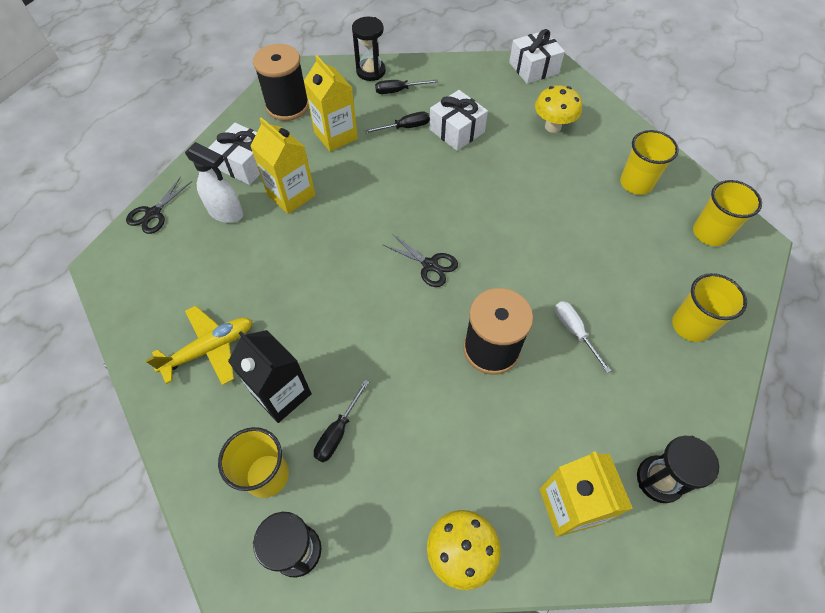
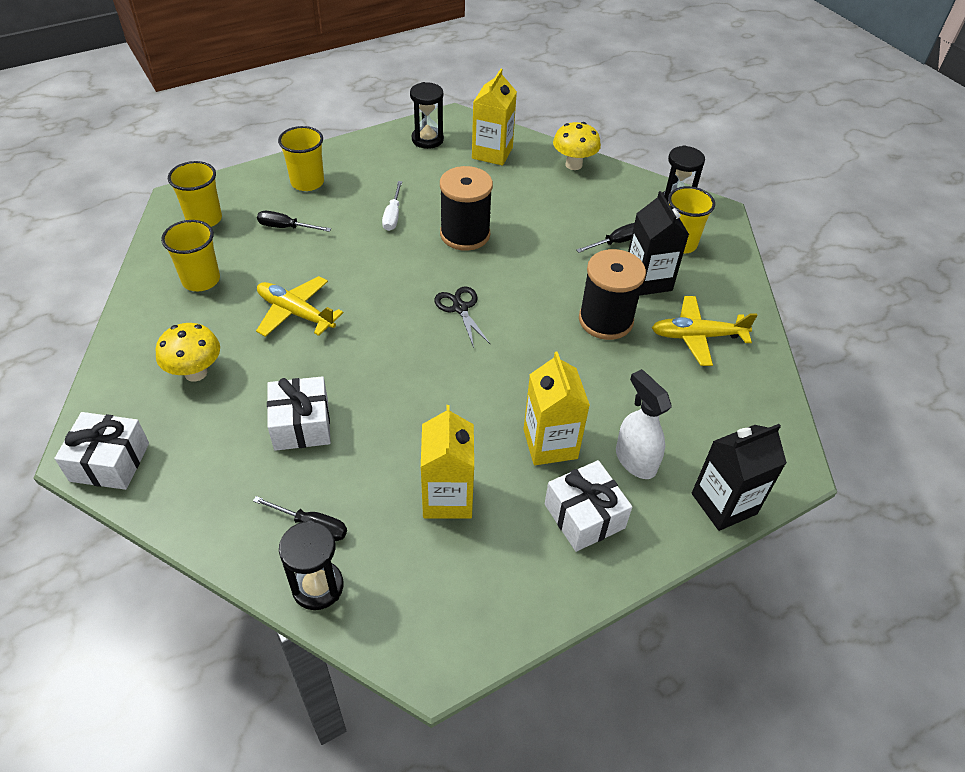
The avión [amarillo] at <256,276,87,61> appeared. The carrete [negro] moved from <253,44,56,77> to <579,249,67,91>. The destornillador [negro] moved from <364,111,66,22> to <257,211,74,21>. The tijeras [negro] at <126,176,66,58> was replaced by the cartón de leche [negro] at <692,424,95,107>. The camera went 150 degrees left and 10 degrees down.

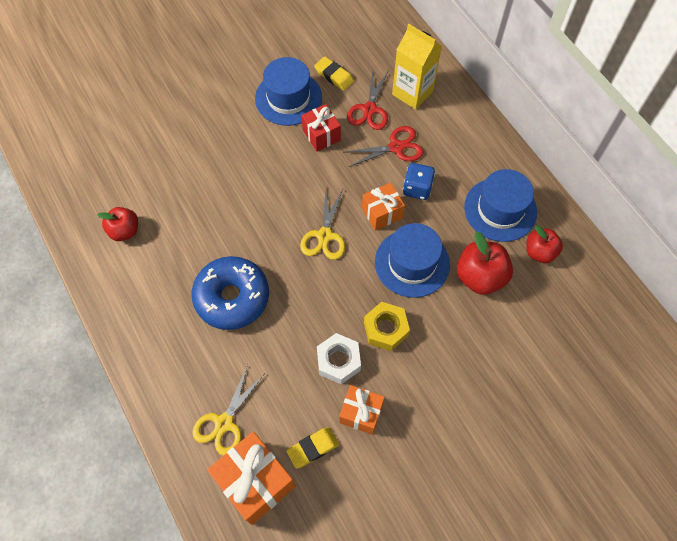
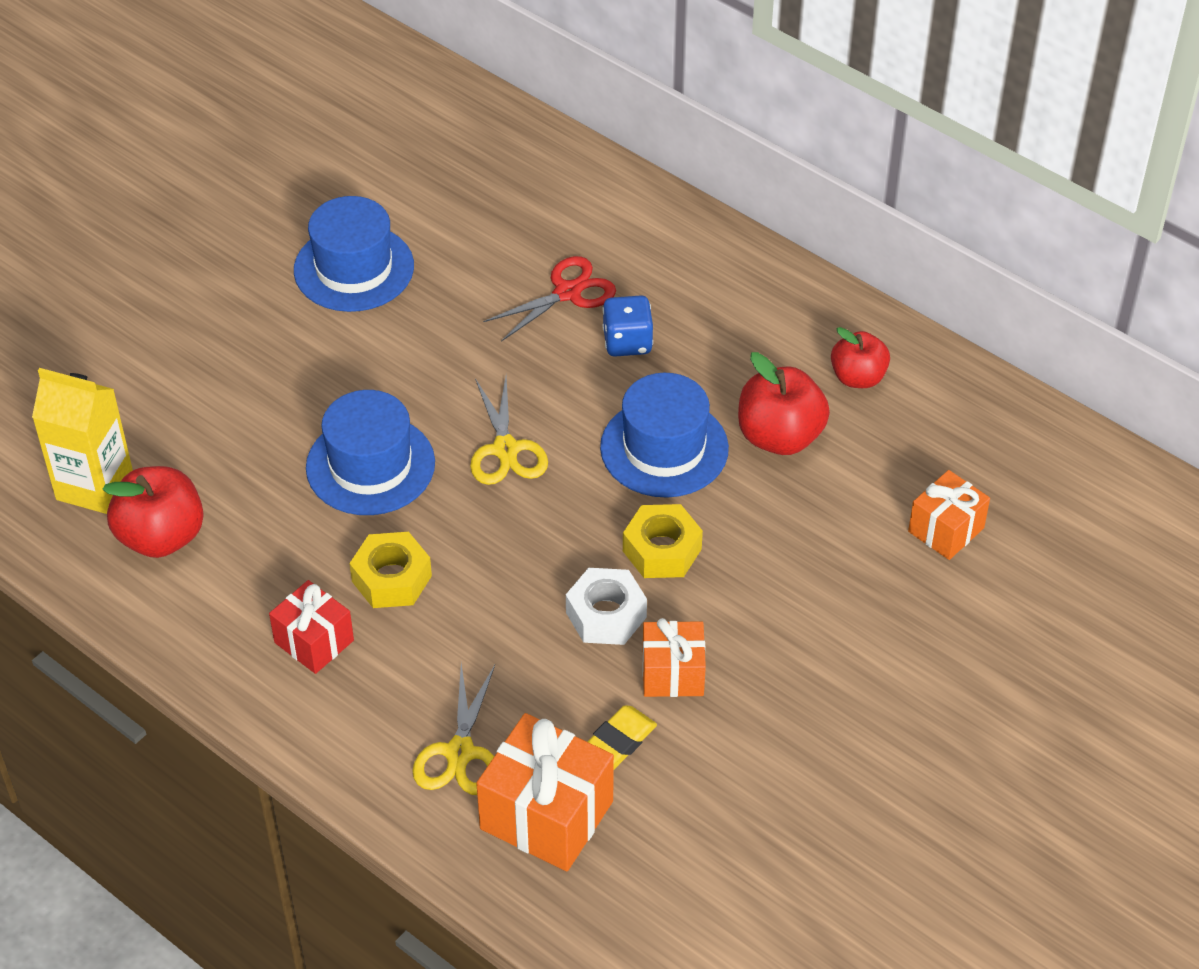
The goma de borrar [amarillo] at <314,56,40,35> disappeared. The tijeras [rojo] at <347,69,42,61> disappeared. The regalo [rojo] moved from <302,104,39,48> to <269,580,85,94>. The regalo [naranja] moved from <362,183,43,48> to <908,470,82,90>. The cartón de leche [amarillo] moved from <392,24,50,86> to <32,368,101,146>. The sombrero [azul] moved from <464,169,73,73> to <306,390,129,125>. The rosquilla [azul] at <191,256,78,74> was replaced by the tuerca [amarillo] at <349,532,83,76>. The manzana [rojo] at <98,207,40,34> changed to 1.51 times the size. The camera went 20 degrees left and 15 degrees down.

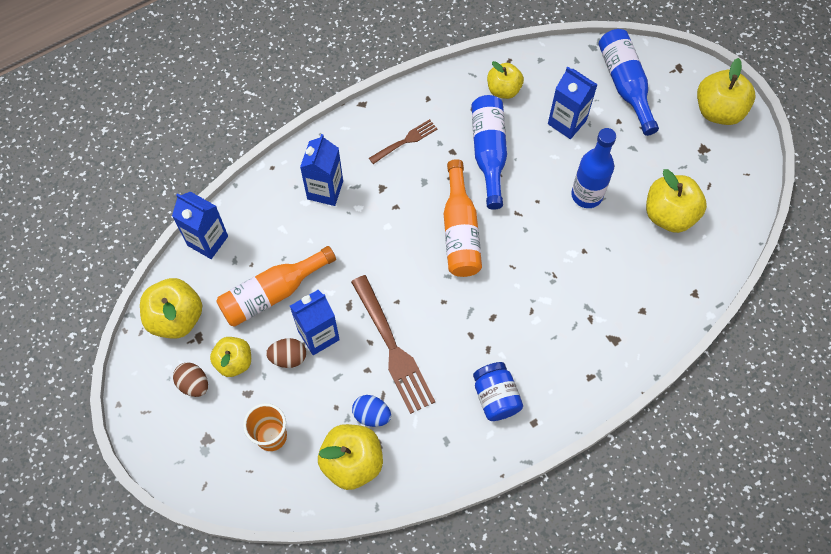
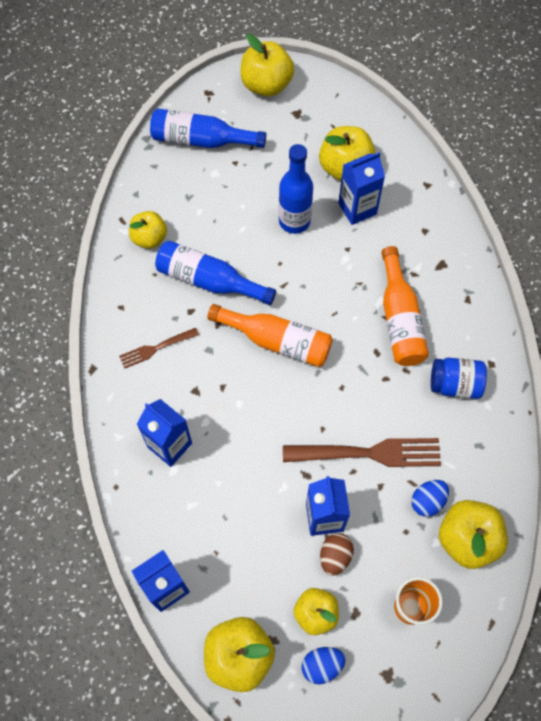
The botella [naranja] moved from <216,246,120,81> to <381,246,48,120>. The cartón de leche [azul] moved from <548,67,50,72> to <338,152,47,73>. The huevo [marrón] at <173,362,35,35> became the huevo [azul] at <302,647,44,37>. The tenedor [marrón] at <369,119,68,45> turned 105 degrees counterclockwise. The camera went 65 degrees left and 0 degrees up.

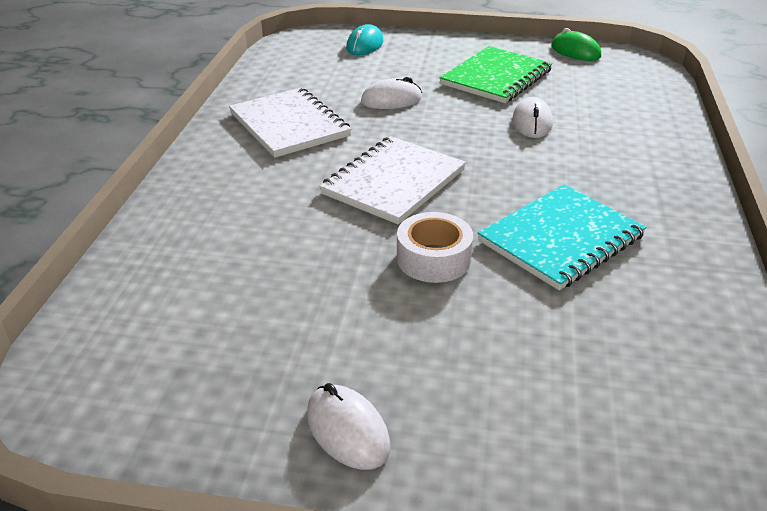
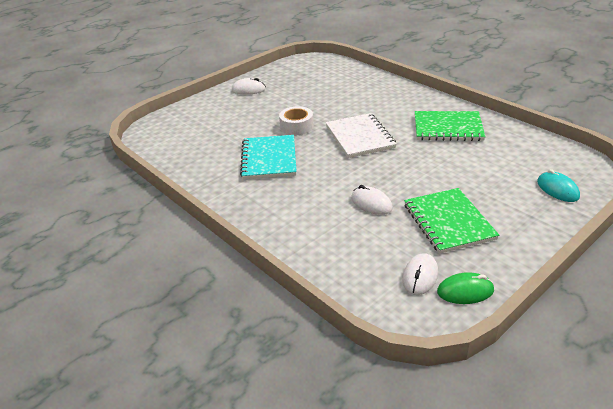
The ratón [blanco] moved from <361,77,61,32> to <403,253,35,42>. The cuaderno [blanco] at <229,87,123,71> became the cuaderno [verde] at <415,111,71,30>. The camera went 130 degrees right and 0 degrees up.

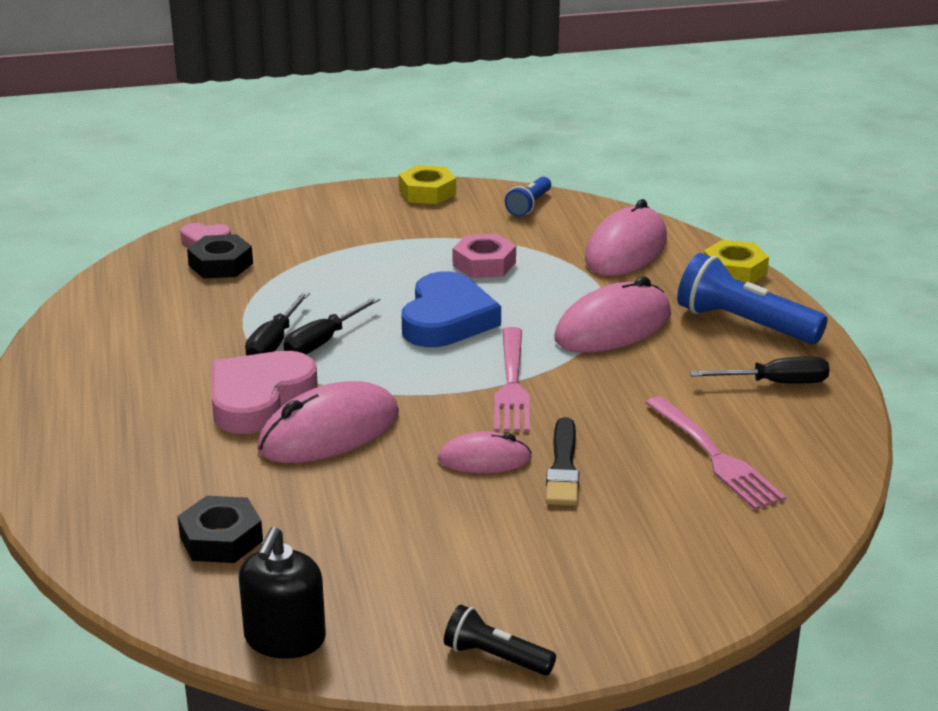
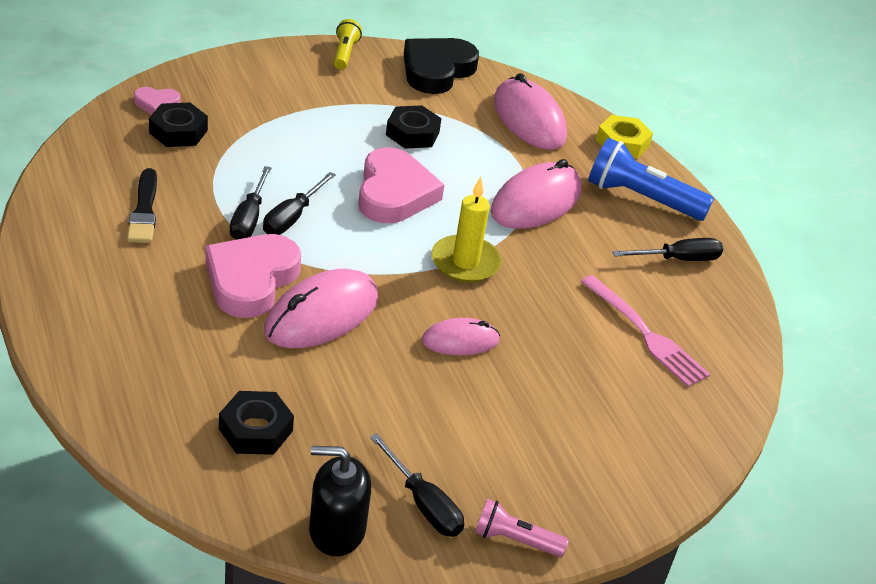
The destornillador [negro] at <370,433,94,104> appeared. The pincel [negro] moved from <546,417,33,89> to <127,168,30,75>. The tuerca [amarillo] at <399,165,57,39> was replaced by the lámpara de mano [amarillo] at <334,19,28,51>. The tenedor [rosa] at <494,327,36,105> was replaced by the vela [amarillo] at <431,177,71,106>. The lámpara de mano [azul] at <505,177,46,40> was replaced by the corazón [negro] at <404,38,75,56>. The corazón [azul] at <402,271,99,76> became the corazón [rosa] at <358,147,86,76>. The lámpara de mano [negro] at <444,605,112,70> became the lámpara de mano [rosa] at <475,499,94,58>. The tuerca [rosa] at <453,234,63,44> became the tuerca [negro] at <386,105,56,44>. The dispensador de jabón [negro] at <239,527,87,132> turned 90 degrees clockwise. The ratón [rosa] at <585,199,82,77> turned 45 degrees counterclockwise. The camera went 15 degrees left and 10 degrees up.

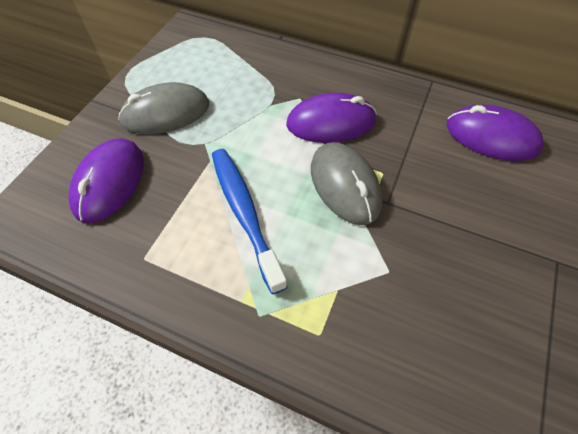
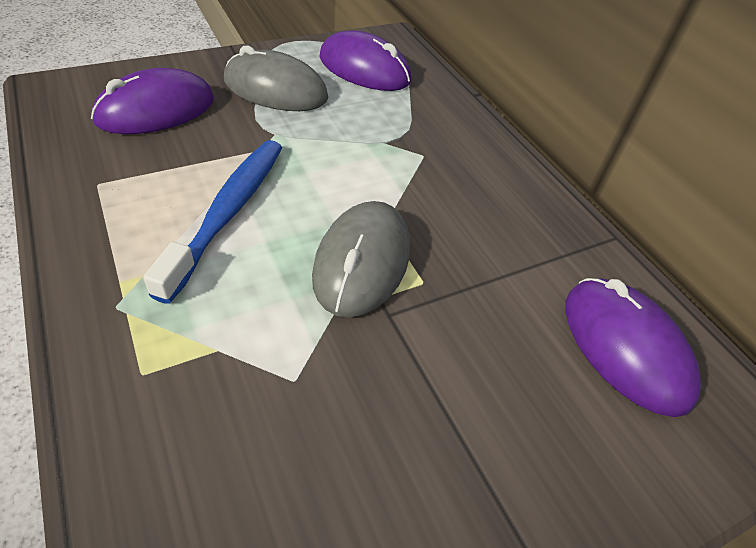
The ratón [morado] moved from <286,93,91,50> to <319,30,93,61>. The camera went 35 degrees right and 10 degrees down.

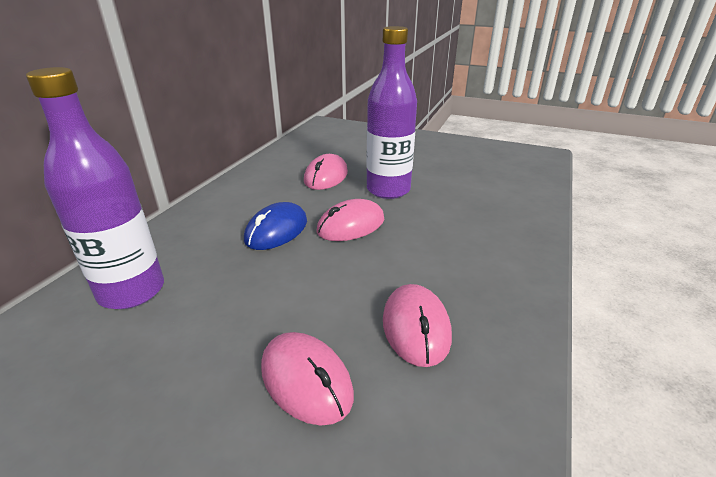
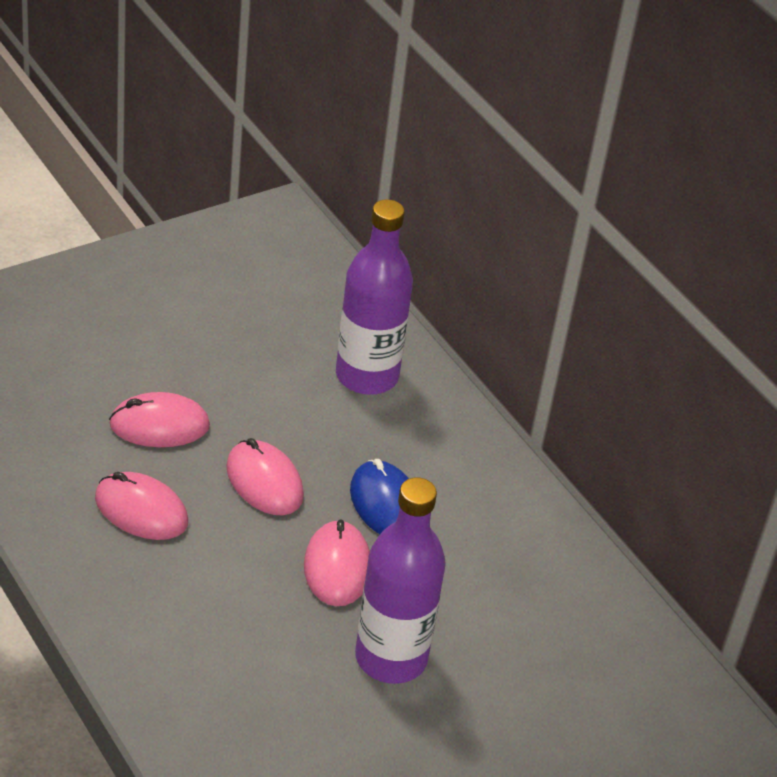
The ratón [rosa] moved from <304,154,44,36> to <226,438,78,77>. The camera went 120 degrees right and 10 degrees up.

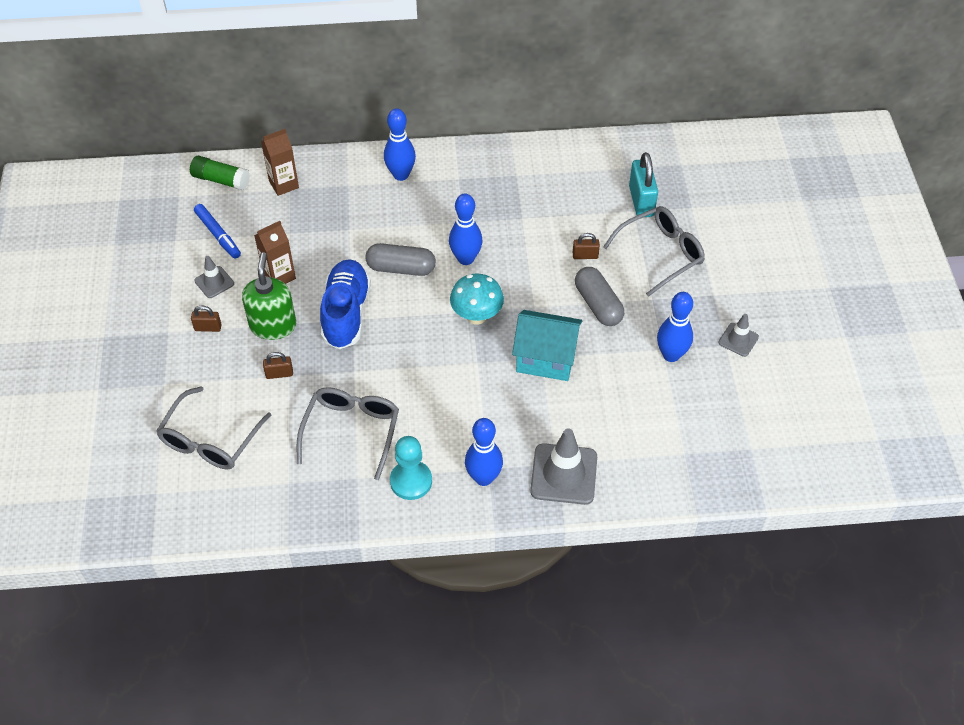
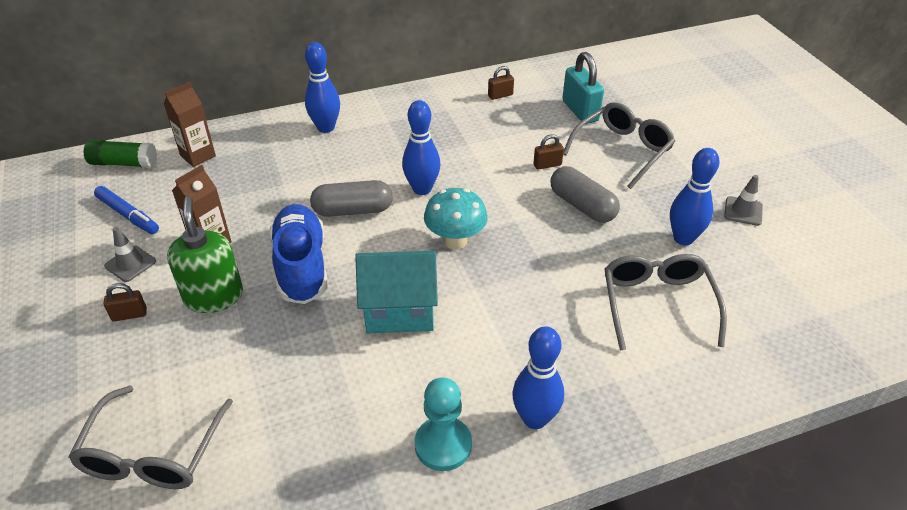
The cono de tráfico [gris] at <530,428,67,77> disappeared. The candado [marrón] moved from <263,352,30,27> to <488,66,26,34>. The gafas [gris] moved from <297,387,102,93> to <604,254,123,97>. The casa [turquesa] moved from <512,310,70,71> to <355,251,83,82>. The camera went 15 degrees left and 10 degrees down.

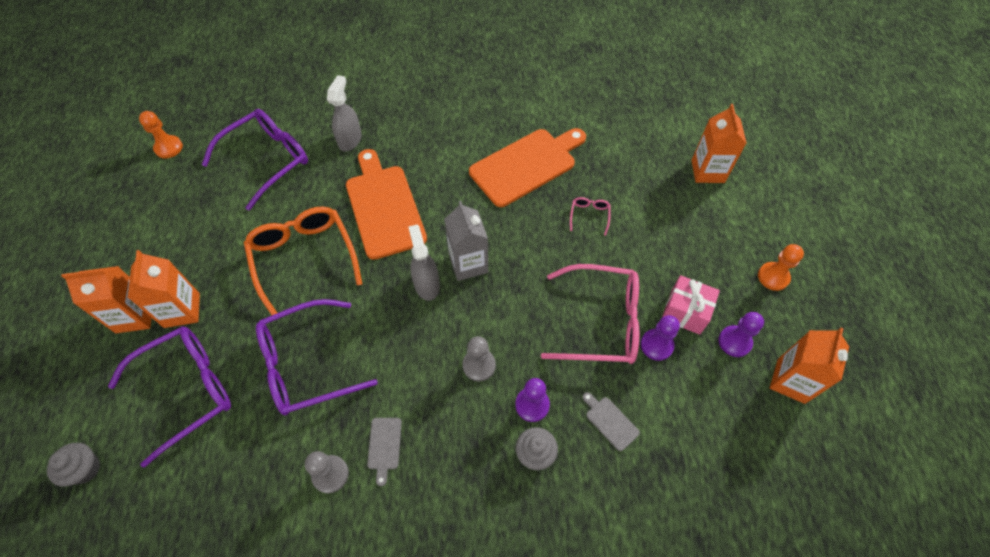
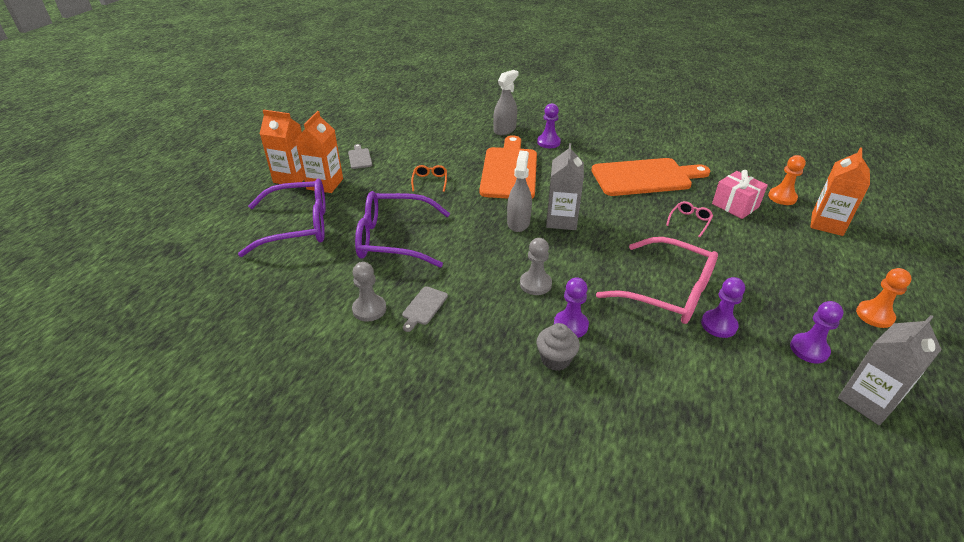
The magdalena [gris] at <47,443,53,44> disappeared. The gafas [morado] at <202,109,106,102> disappeared. The peón [morado] at <537,103,24,45> appeared. The peón [naranja] moved from <139,111,44,47> to <768,155,38,50>. The tabla de cortar [gris] moved from <582,392,58,59> to <348,144,24,25>. The regalo [rosa] moved from <662,275,58,60> to <712,170,56,49>. The cartón de leche [naranja] at <770,328,79,76> became the cartón de leche [gris] at <838,315,104,110>. The gafas [naranja] at <244,207,118,108> changed to 0.42 times the size. The camera went 25 degrees right and 20 degrees down.

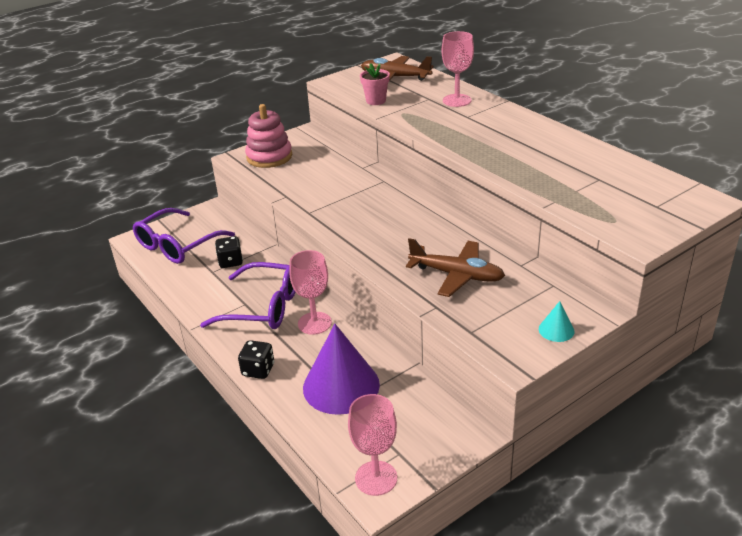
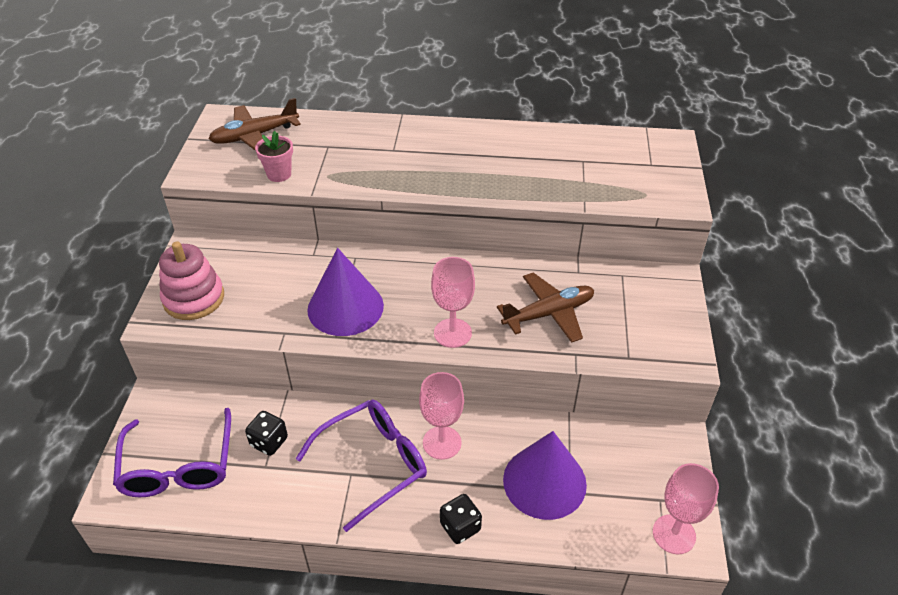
The cono [turquesa] at <539,301,36,41> disappeared. The cono [morado] at <307,248,77,88> appeared. The copa [rosa] moved from <442,31,32,76> to <431,257,44,91>. The camera went 50 degrees left and 10 degrees up.

